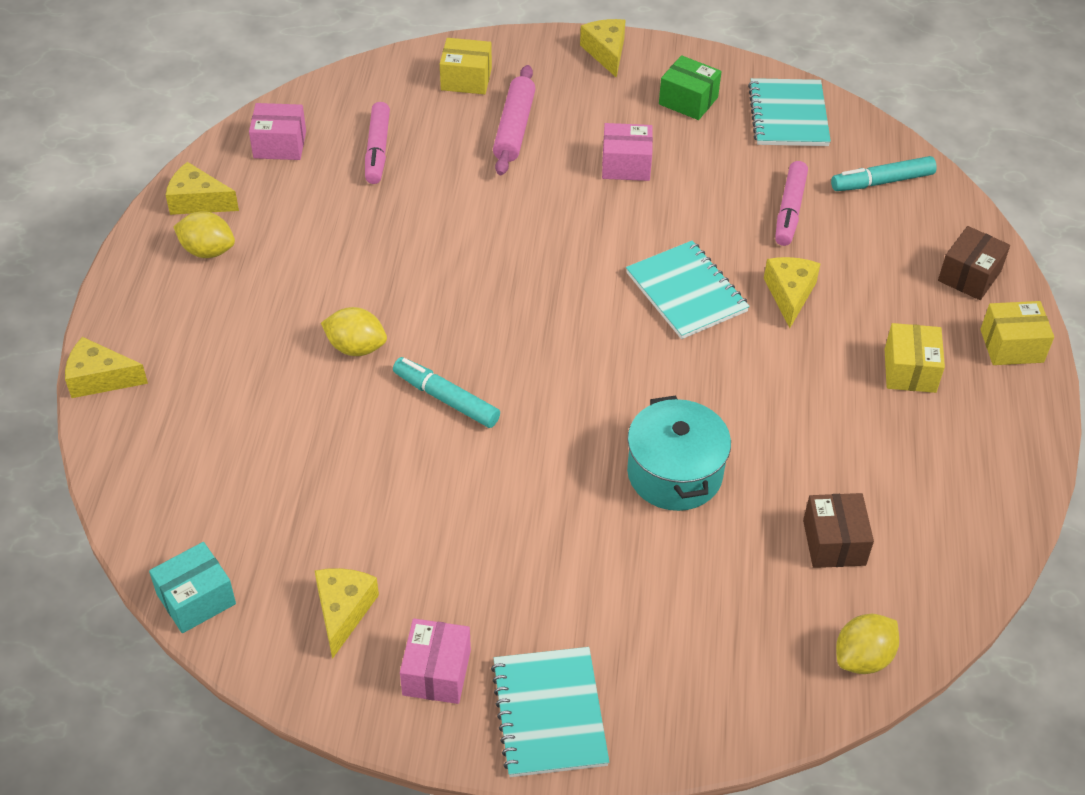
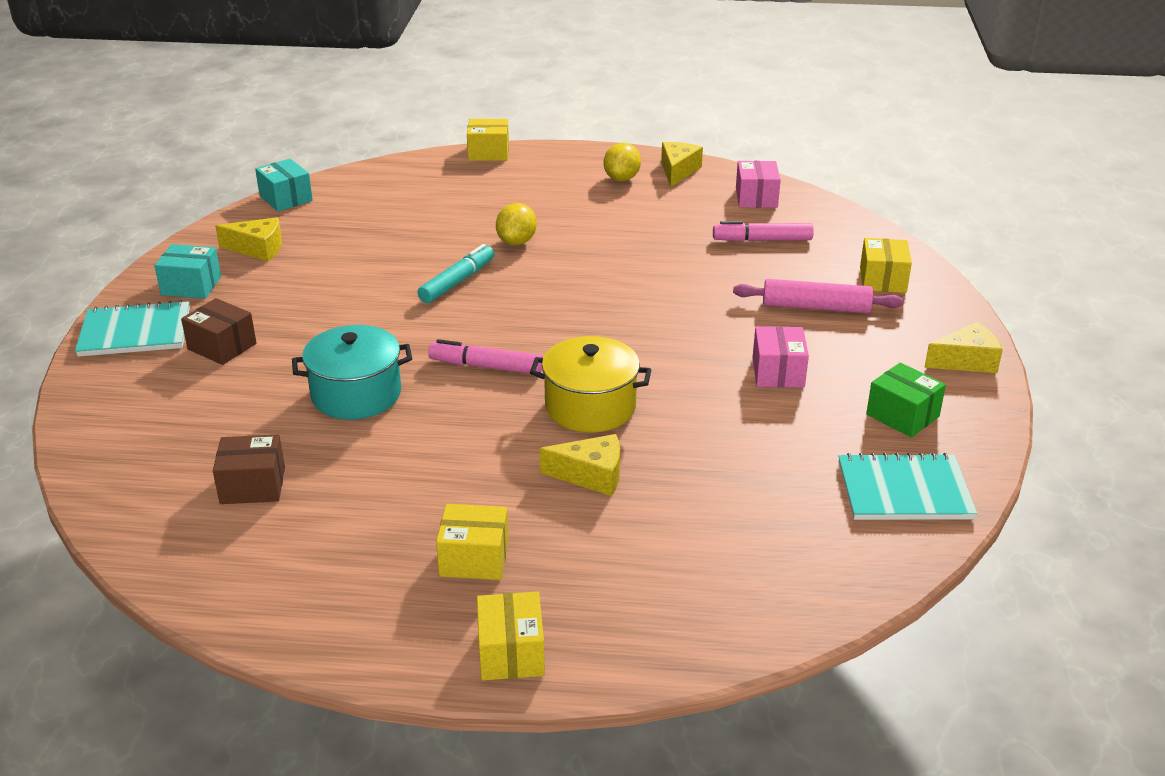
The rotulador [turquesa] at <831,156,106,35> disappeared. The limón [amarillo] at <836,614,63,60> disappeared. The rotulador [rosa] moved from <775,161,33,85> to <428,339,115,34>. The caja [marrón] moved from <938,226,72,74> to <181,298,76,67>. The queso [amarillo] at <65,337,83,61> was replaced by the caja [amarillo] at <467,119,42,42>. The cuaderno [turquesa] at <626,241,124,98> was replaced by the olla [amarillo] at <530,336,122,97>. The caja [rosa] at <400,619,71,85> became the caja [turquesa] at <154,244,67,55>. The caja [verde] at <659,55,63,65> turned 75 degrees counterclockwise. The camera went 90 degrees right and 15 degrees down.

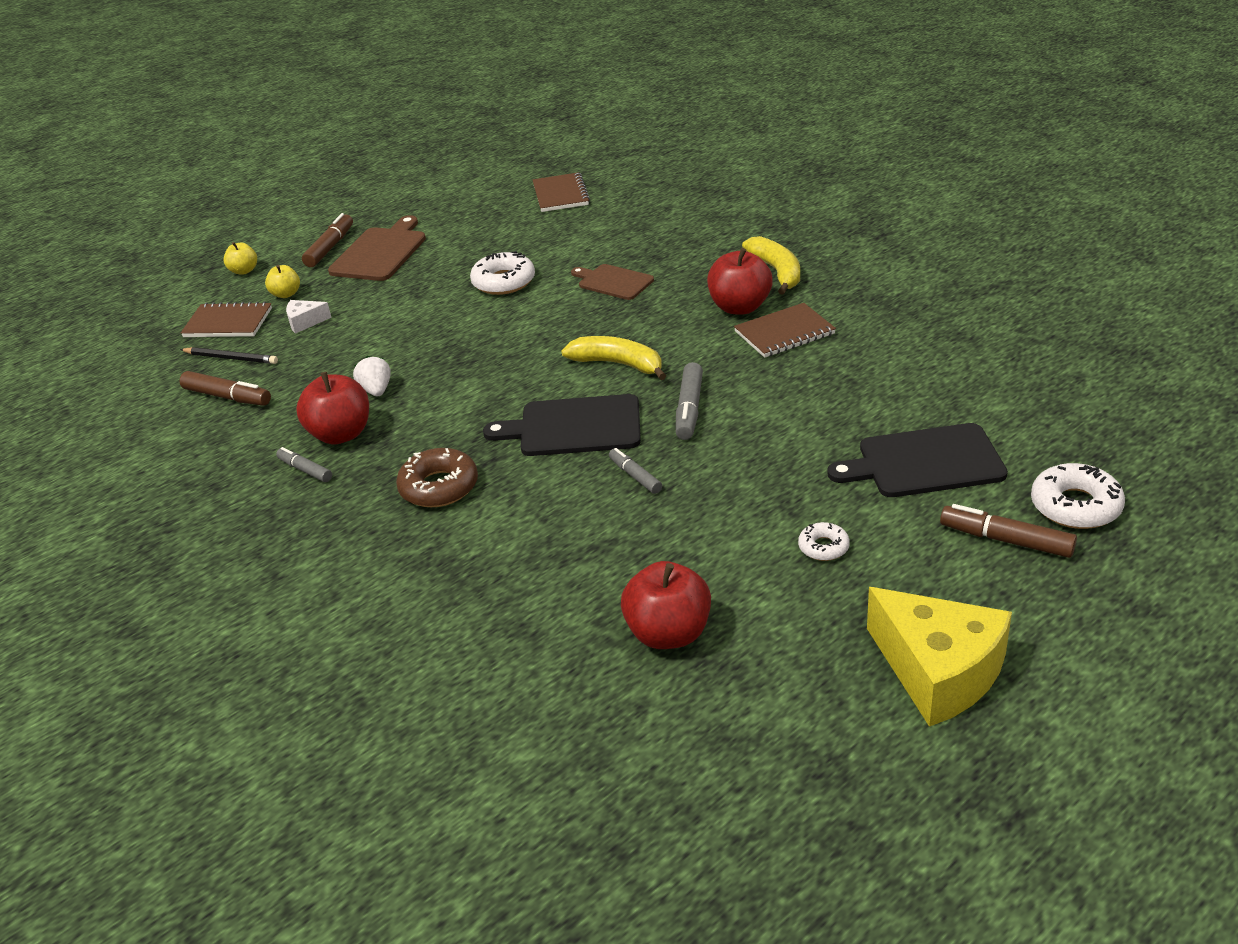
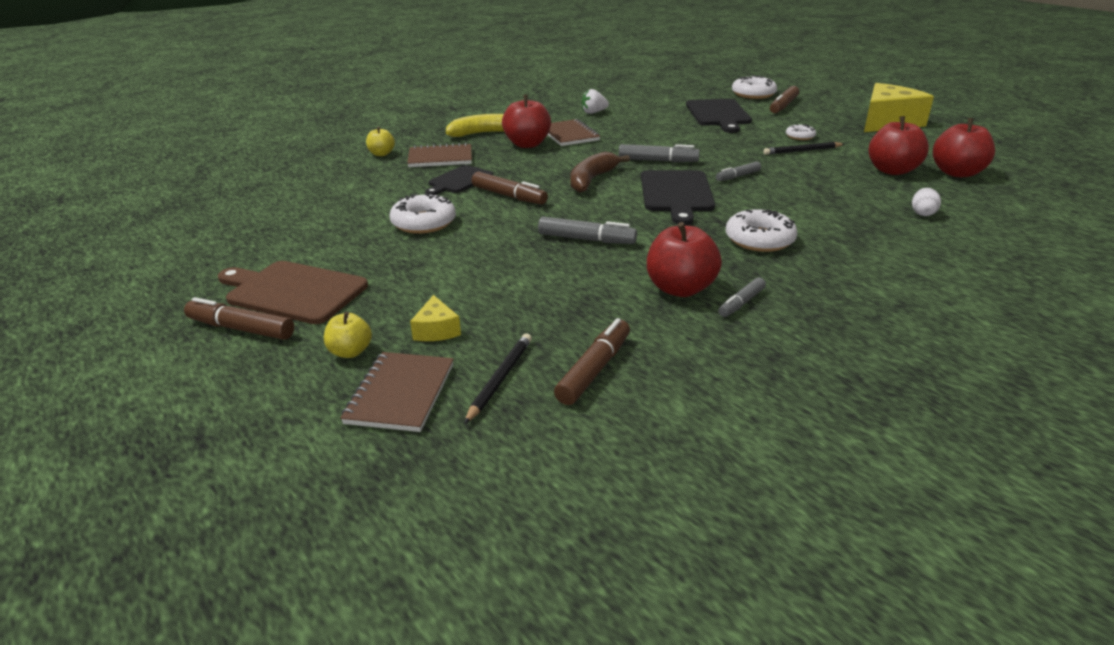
The rotulador [marrón] at <472,172,76,33> appeared. The rotulador [gris] at <538,217,99,27> appeared. The lápiz [negro] at <763,142,81,13> appeared. The huevo [blanco] at <912,188,29,28> appeared. The manzana [rojo] at <933,118,62,59> appeared. The manzana [amarillo] moved from <224,242,33,33> to <366,127,29,29>. The fresa [blanco] moved from <353,356,38,40> to <581,89,28,25>. The cuaderno [marrón] moved from <533,172,57,40> to <407,143,65,24>. The queso [blanco] at <286,300,46,34> became the queso [amarillo] at <410,295,51,46>. The rosquilla [marrón] at <396,448,82,59> became the rosquilla [blanco] at <726,209,71,43>. The plátano [amarillo] at <561,336,105,44> became the plátano [marrón] at <570,152,60,41>. The tabla de cortar [marrón] at <571,264,83,36> became the tabla de cortar [negro] at <425,165,68,30>. The camera went 90 degrees left and 5 degrees down.

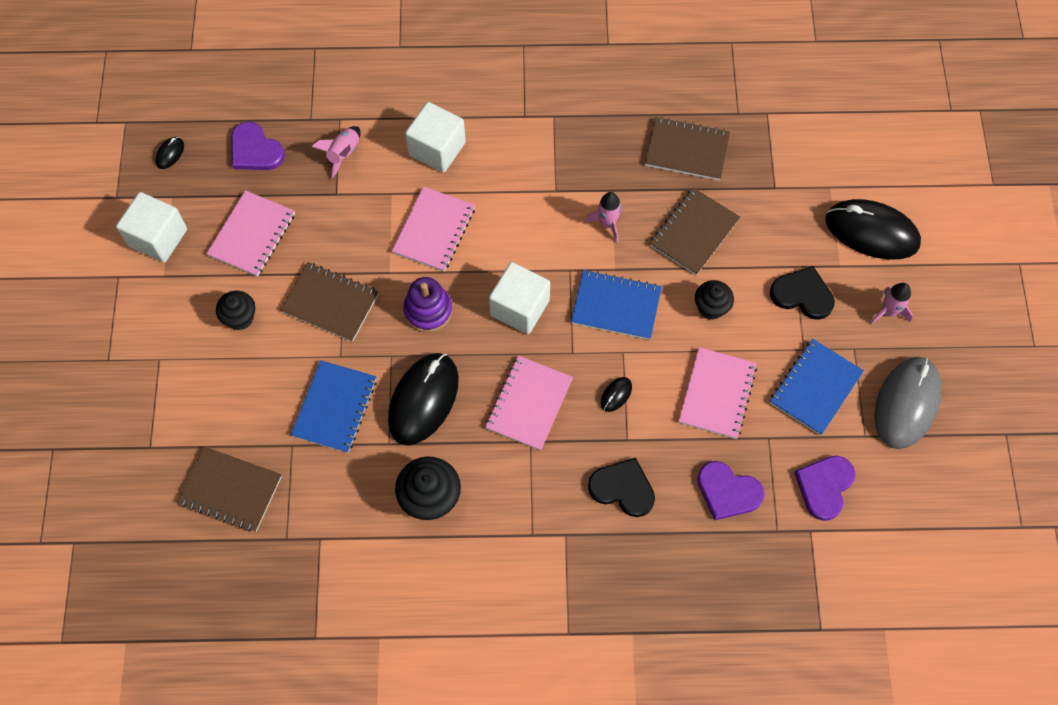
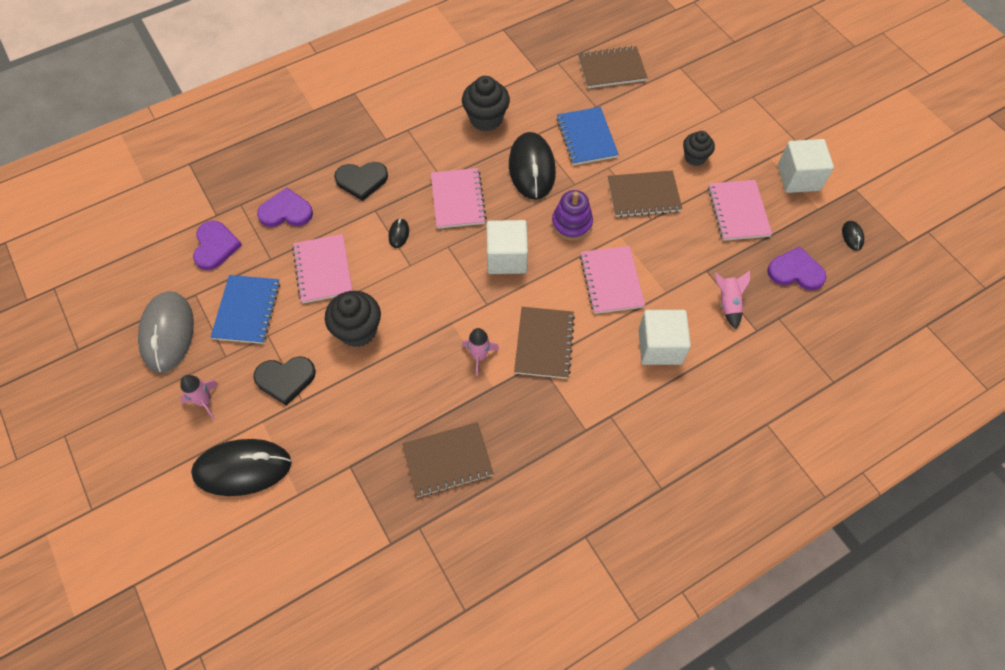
The cuaderno [azul] at <571,270,91,70> disappeared. The cuaderno [marrón] moved from <649,188,91,87> to <514,307,61,72>. The magdalena [negro] at <695,280,39,40> changed to 1.55 times the size. The camera went 150 degrees right and 5 degrees down.

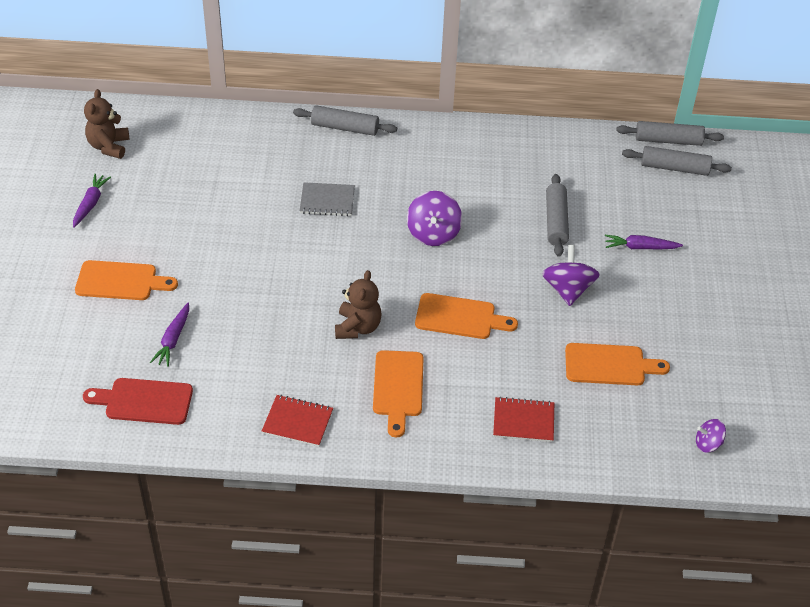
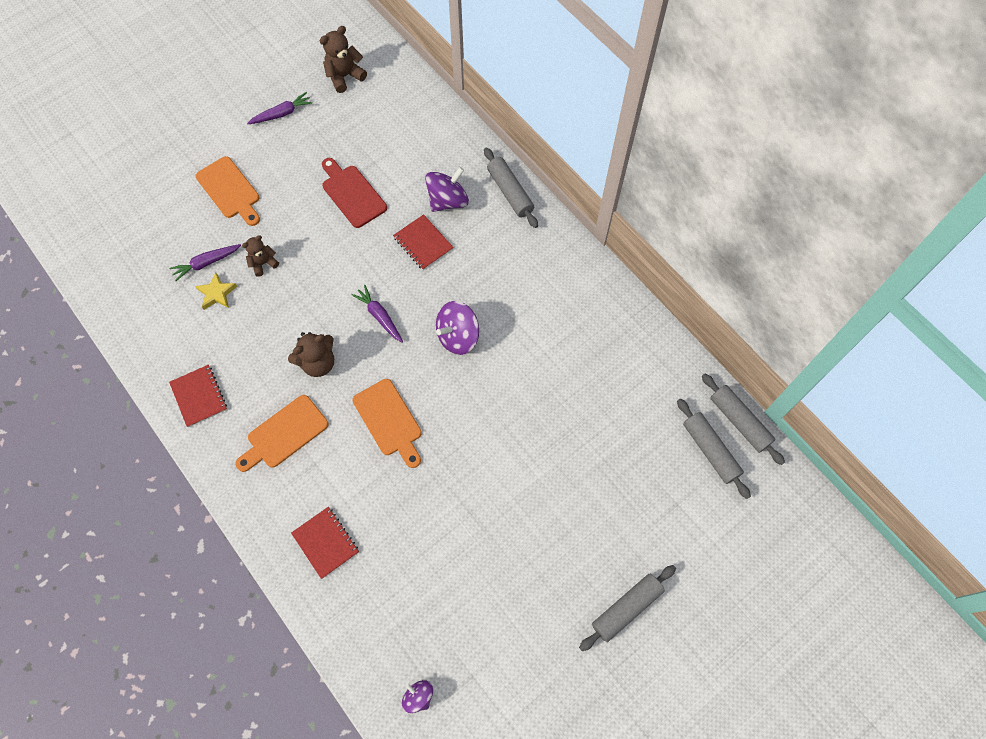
The tabla de cortar [naranja] at <565,343,105,42> disappeared. The estrella [amarillo] at <195,272,42,38> appeared. The osito [marrón] at <242,235,37,42> appeared. The tabla de cortar [rojo] moved from <83,378,110,47> to <322,158,65,70>. The peonza [morado] moved from <542,245,58,61> to <425,167,44,45>. The rodillo [gris] moved from <546,174,23,83> to <579,565,97,86>. The zanahoria [morado] moved from <605,235,78,15> to <351,285,52,58>. The cuaderno [gris] at <299,182,56,34> became the cuaderno [rojo] at <393,214,61,56>. The camera went 50 degrees right and 20 degrees up.

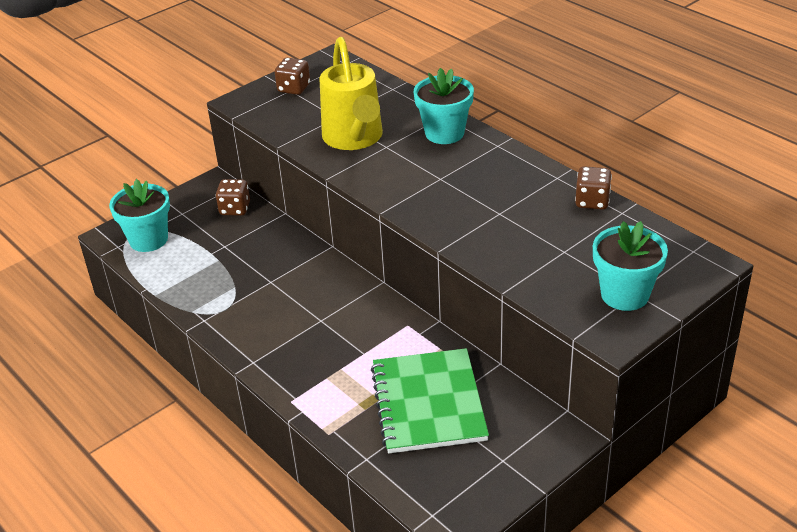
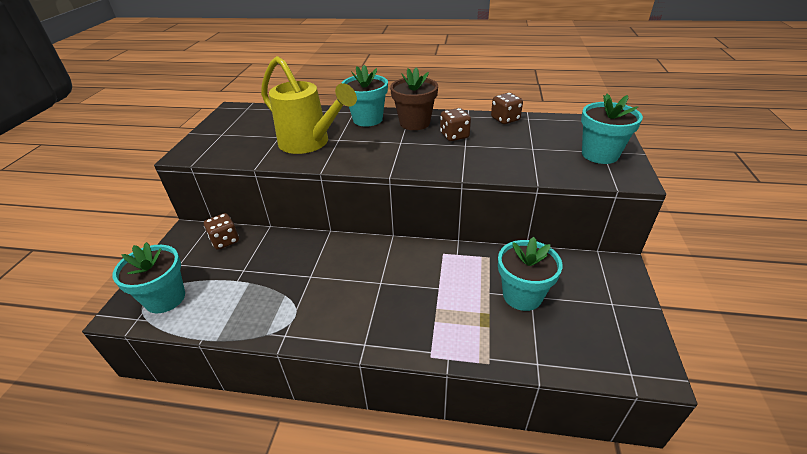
The maceta [marrón] at <390,68,48,62> appeared. The dado [marrón] moved from <275,58,35,37> to <440,108,31,33>. The cuaderno [verde] at <371,348,118,106> was replaced by the maceta [turquesa] at <498,237,64,74>. The camera went 40 degrees left and 0 degrees up.

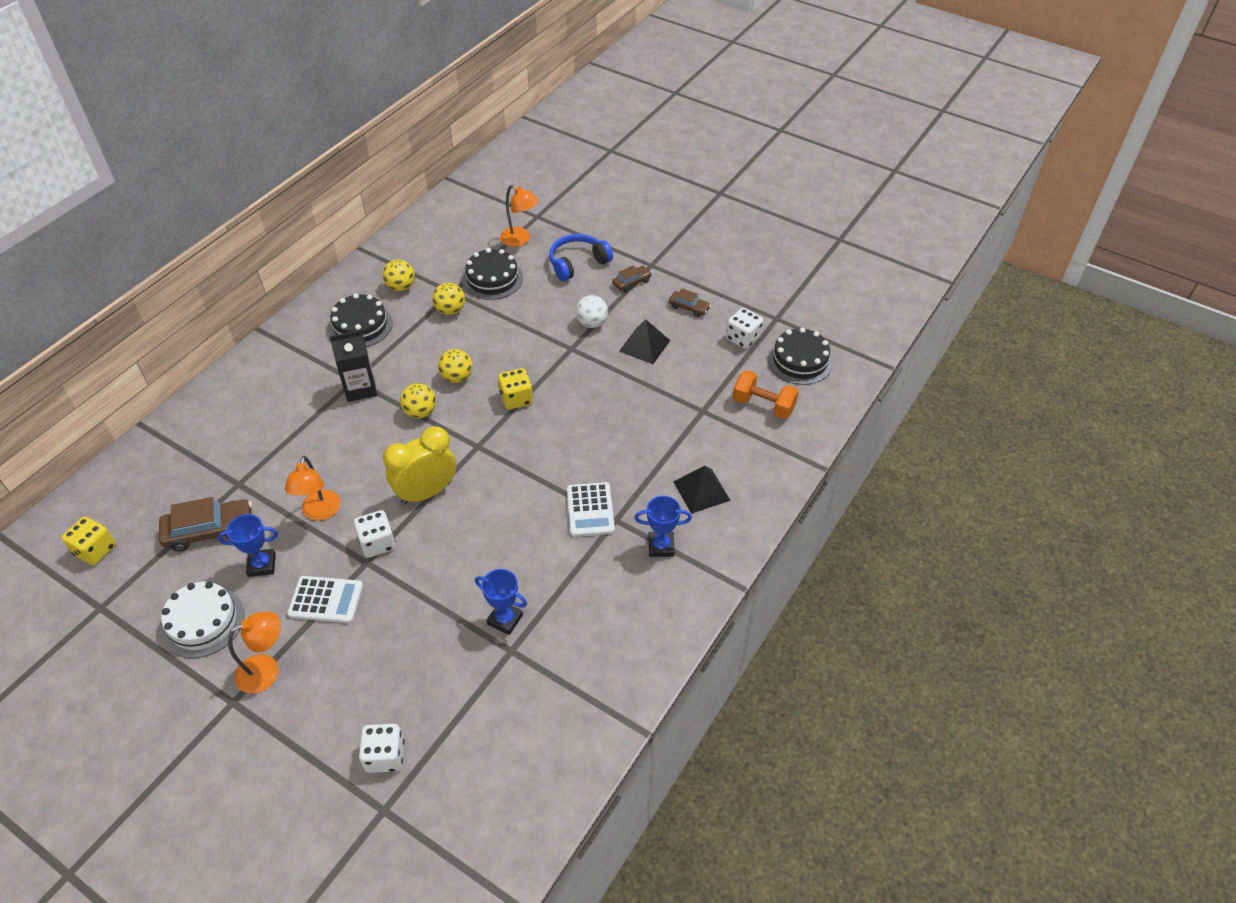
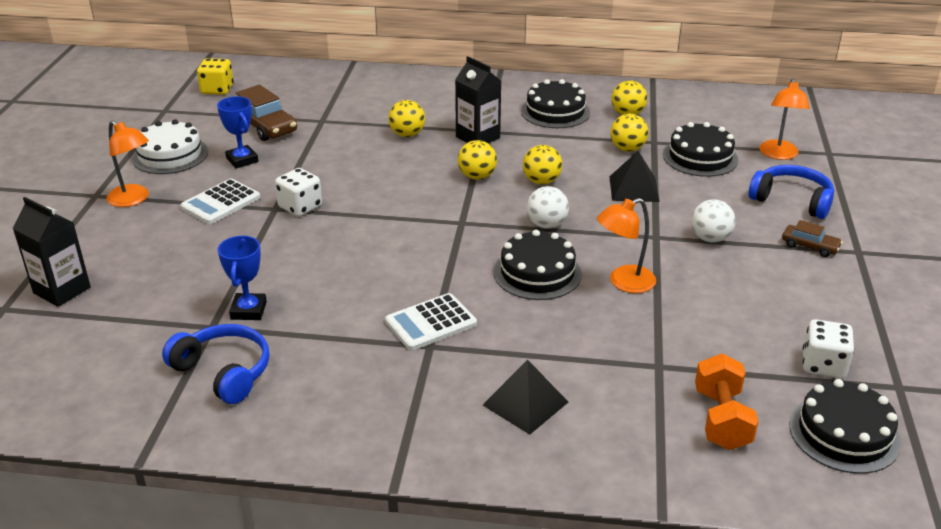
The despertador [amarillo] at <383,426,73,79> disappeared. The trofeo [azul] at <634,496,58,61> disappeared. The coche [marrón] at <669,288,42,29> disappeared. The auriculares [azul] at <162,324,108,80> appeared. The pelota [amarillo] at <388,100,37,37> appeared. The tarta [negro] at <494,230,88,70> appeared. The lámpara [naranja] moved from <285,456,56,65> to <597,198,59,95>. The pirámide [negro] moved from <619,319,51,45> to <609,151,51,51>. The dado [blanco] at <359,724,45,49> was replaced by the cartón de leche [negro] at <12,197,79,110>. The dado [amarillo] at <498,368,35,42> was replaced by the pelota [blanco] at <527,186,42,43>. The calculadora [blanco] at <287,576,76,47> turned 60 degrees clockwise. The camera went 65 degrees right and 15 degrees down.

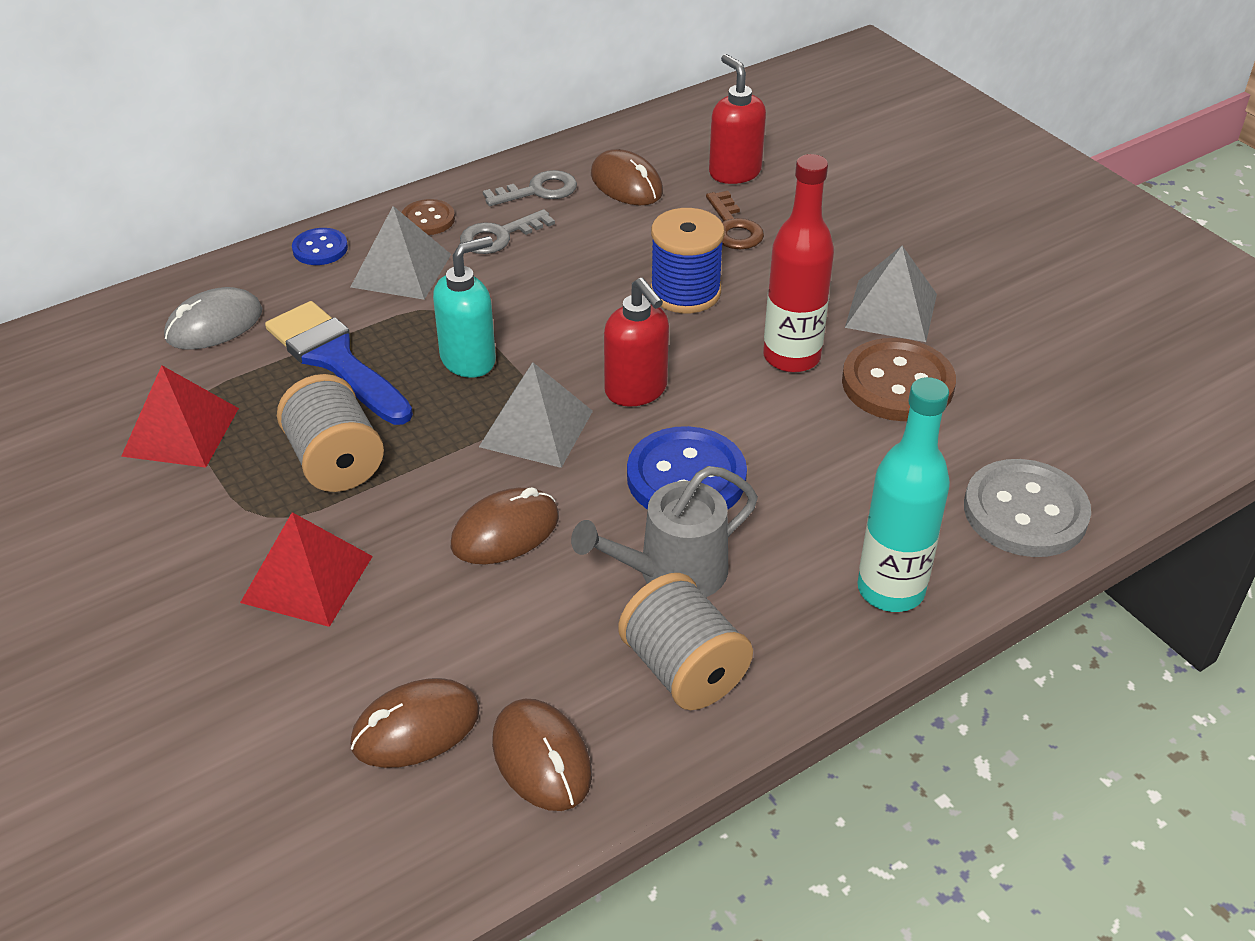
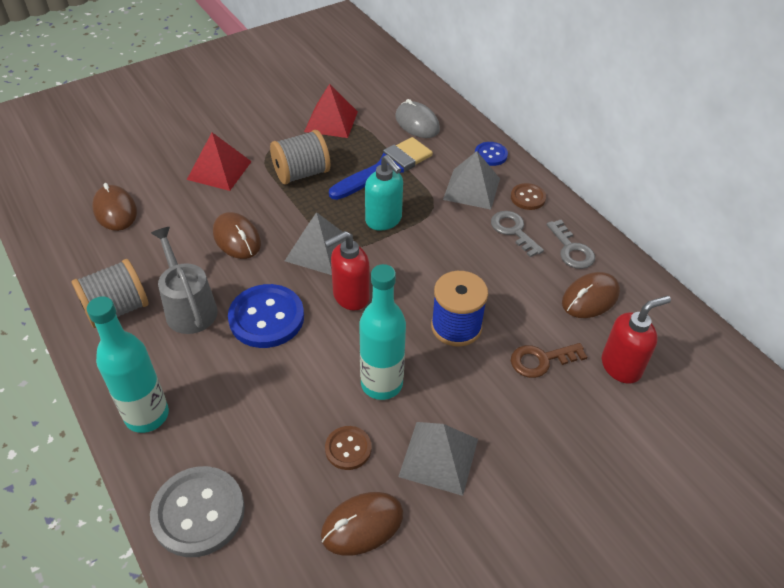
The ratón [marrón] moved from <492,699,100,112> to <321,492,82,64>. The botella [rojo] at <763,154,71,219> became the botella [turquesa] at <359,264,47,136>. The botón [marrón] at <842,338,114,83> changed to 0.54 times the size. The camera went 90 degrees right and 5 degrees up.

